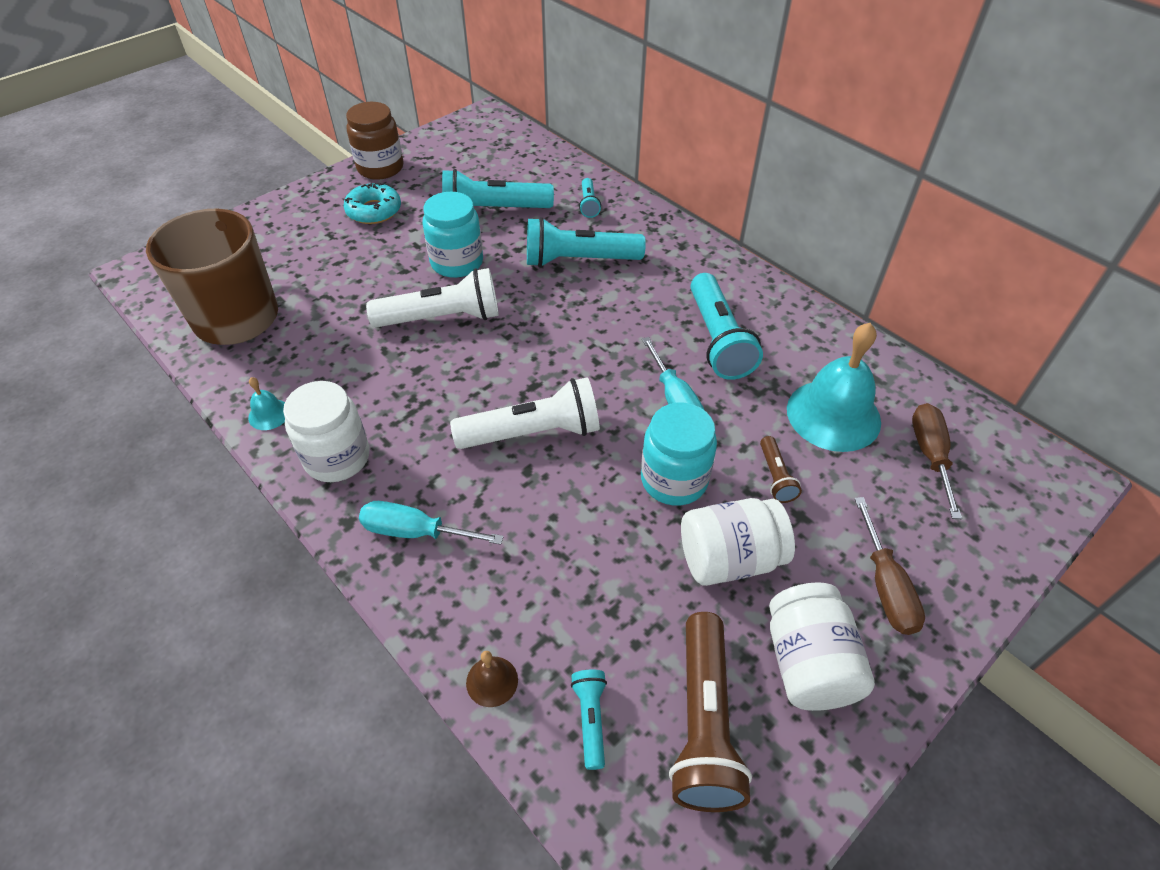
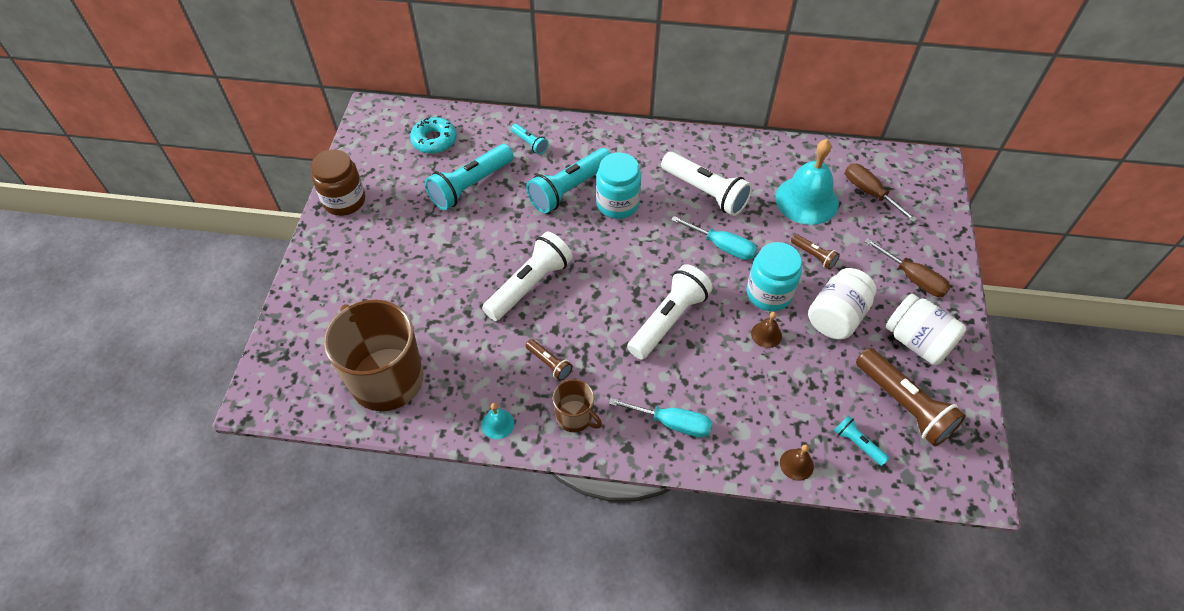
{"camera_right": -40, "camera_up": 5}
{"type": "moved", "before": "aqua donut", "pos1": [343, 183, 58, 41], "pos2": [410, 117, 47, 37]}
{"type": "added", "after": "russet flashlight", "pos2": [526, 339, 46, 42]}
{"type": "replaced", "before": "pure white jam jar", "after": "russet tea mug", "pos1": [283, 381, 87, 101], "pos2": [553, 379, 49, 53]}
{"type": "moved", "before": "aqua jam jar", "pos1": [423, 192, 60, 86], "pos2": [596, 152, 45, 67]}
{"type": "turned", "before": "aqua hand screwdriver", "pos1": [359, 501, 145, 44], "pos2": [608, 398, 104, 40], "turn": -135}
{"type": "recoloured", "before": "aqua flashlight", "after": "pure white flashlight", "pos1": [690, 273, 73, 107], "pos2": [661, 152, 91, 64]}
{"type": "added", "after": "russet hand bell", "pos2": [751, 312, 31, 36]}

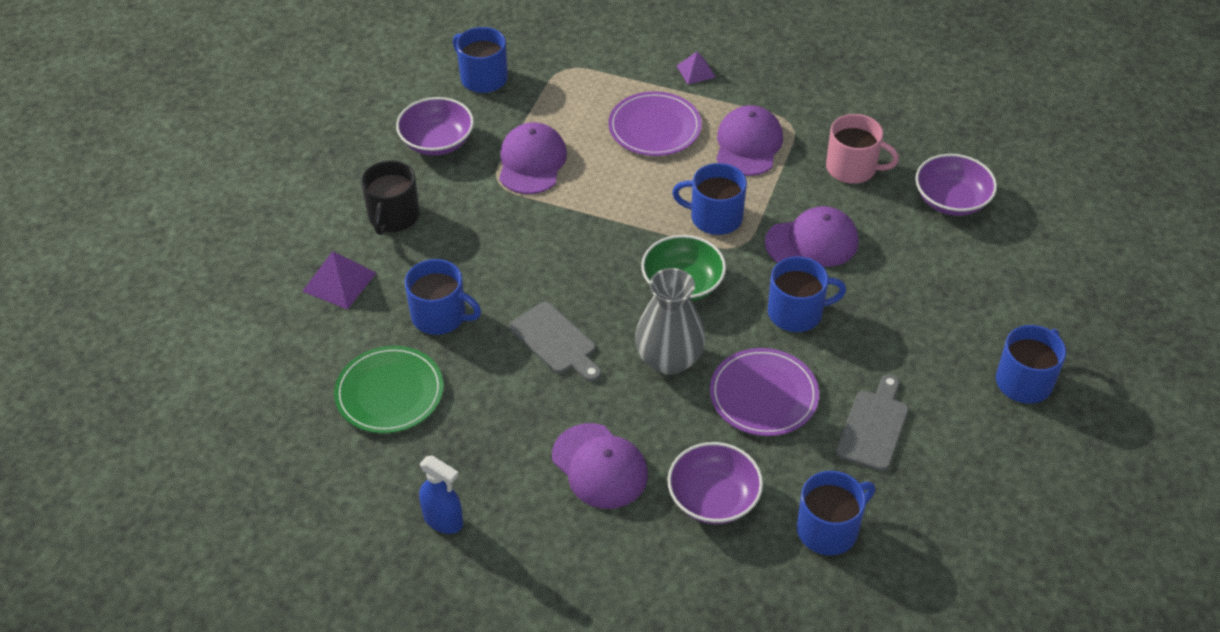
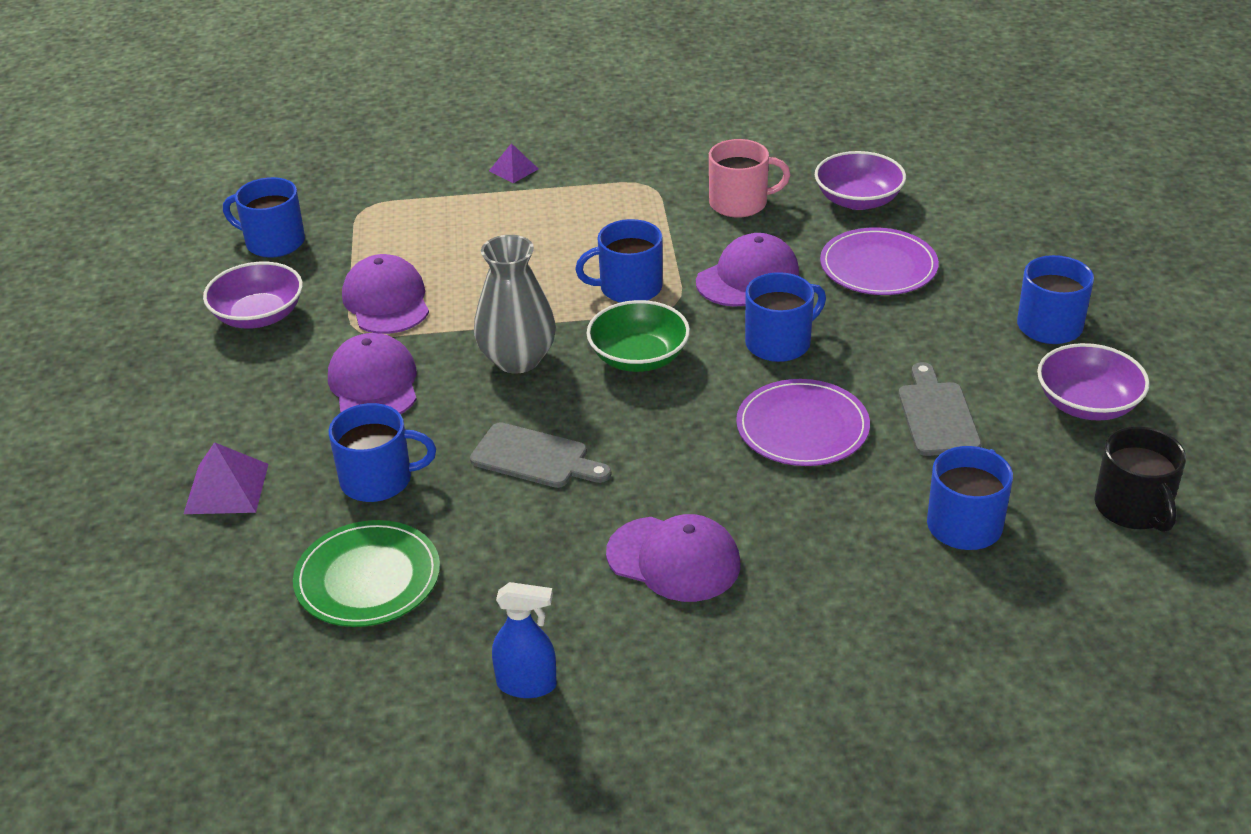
{"camera_right": -25, "camera_up": -10}
{"type": "moved", "before": "purple cap", "pos1": [716, 105, 67, 71], "pos2": [328, 333, 89, 81]}
{"type": "moved", "before": "gray flower vase", "pos1": [635, 268, 70, 107], "pos2": [474, 235, 82, 138]}
{"type": "moved", "before": "purple dinner plate", "pos1": [608, 91, 94, 65], "pos2": [820, 227, 119, 68]}
{"type": "moved", "before": "purple bowl", "pos1": [668, 442, 95, 82], "pos2": [1037, 343, 113, 78]}
{"type": "moved", "before": "ebony tea mug", "pos1": [361, 160, 59, 75], "pos2": [1094, 426, 92, 106]}

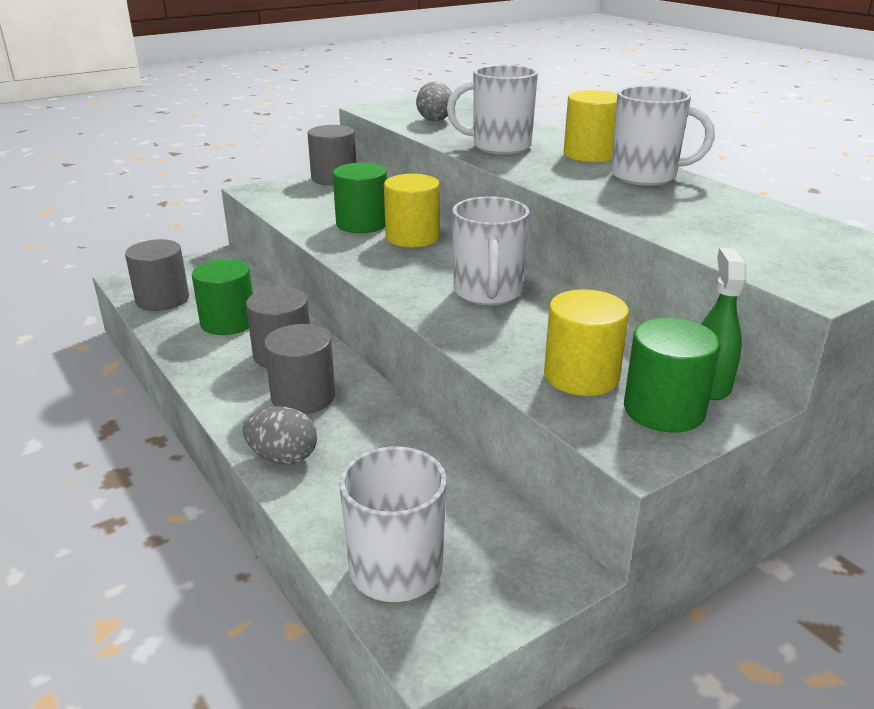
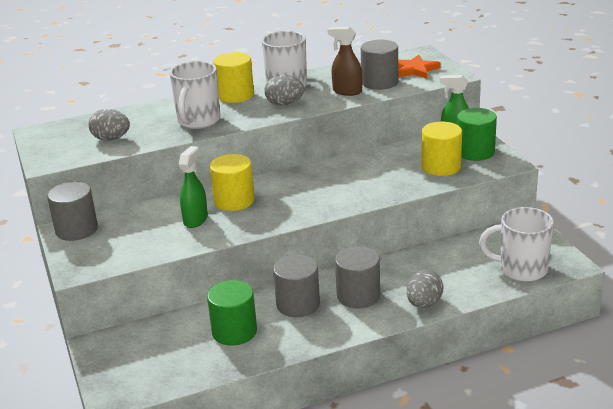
{"camera_right": -75, "camera_up": 0}
{"type": "replaced", "before": "emerald cylinder", "after": "emerald spray bottle", "pos1": [333, 163, 54, 70], "pos2": [179, 146, 29, 82]}
{"type": "added", "after": "gray egg", "pos2": [264, 75, 40, 30]}
{"type": "added", "after": "russet spray bottle", "pos2": [327, 27, 35, 69]}
{"type": "moved", "before": "gray cylinder", "pos1": [125, 239, 64, 72], "pos2": [361, 40, 37, 50]}
{"type": "added", "after": "orange star shape", "pos2": [398, 55, 42, 24]}
{"type": "removed", "before": "pure white tea mug", "pos1": [452, 196, 77, 109]}

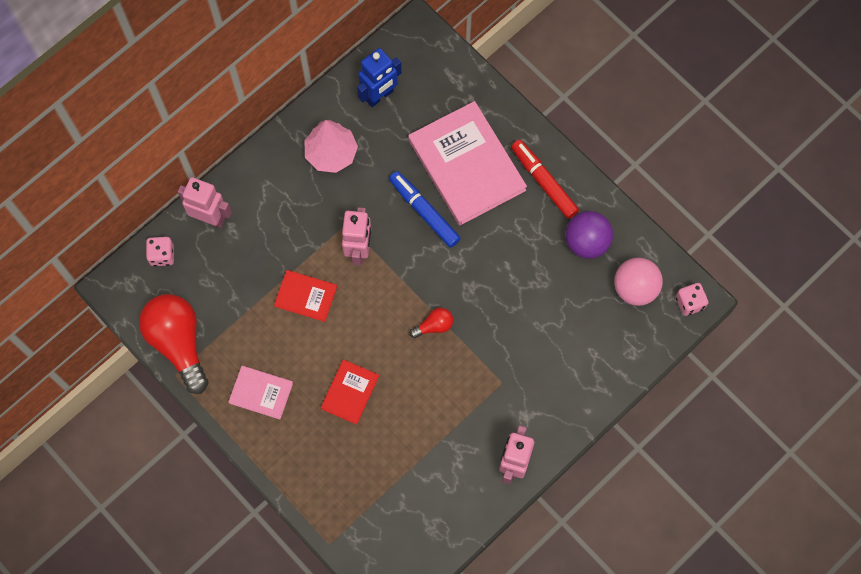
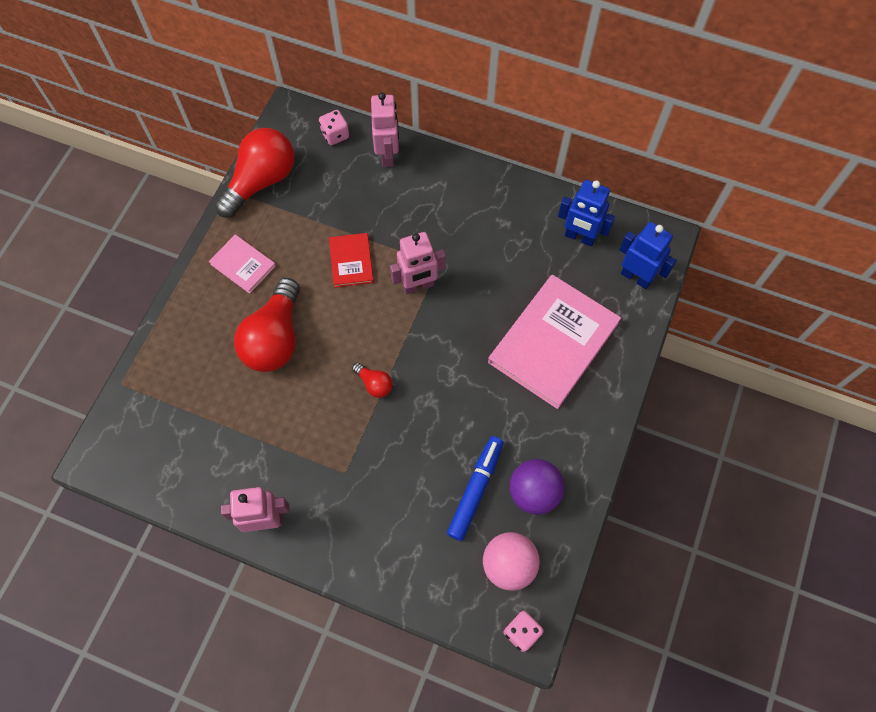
{"camera_right": 65, "camera_up": -5}
{"type": "turned", "before": "rose-pink hardcover", "pos1": [228, 366, 65, 53], "pos2": [209, 235, 67, 59], "turn": -45}
{"type": "replaced", "before": "red hardcover", "after": "red bulb", "pos1": [321, 360, 58, 65], "pos2": [234, 278, 66, 94]}
{"type": "moved", "before": "royal blue marker", "pos1": [389, 171, 72, 77], "pos2": [447, 436, 56, 105]}
{"type": "added", "after": "royal blue robot", "pos2": [619, 222, 58, 67]}
{"type": "removed", "before": "rose-pink fir tree", "pos1": [304, 120, 54, 53]}
{"type": "removed", "before": "red marker", "pos1": [511, 140, 68, 79]}

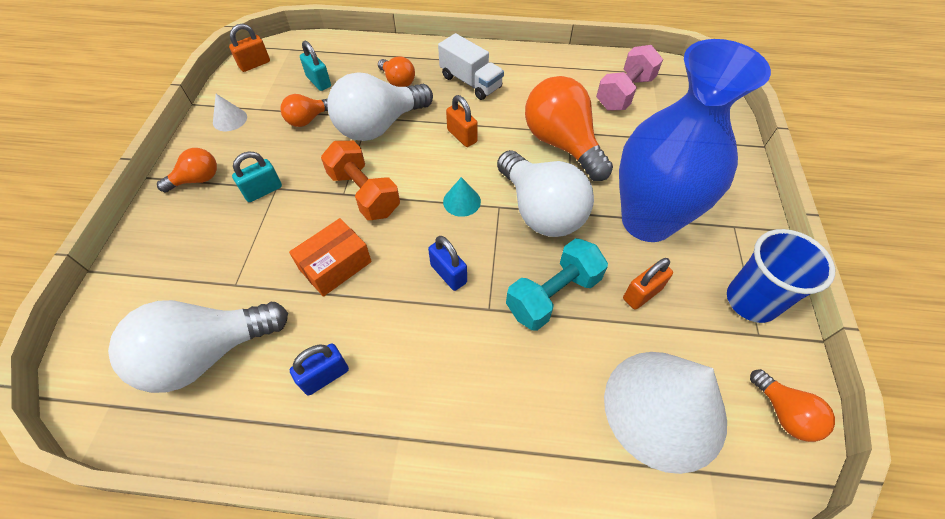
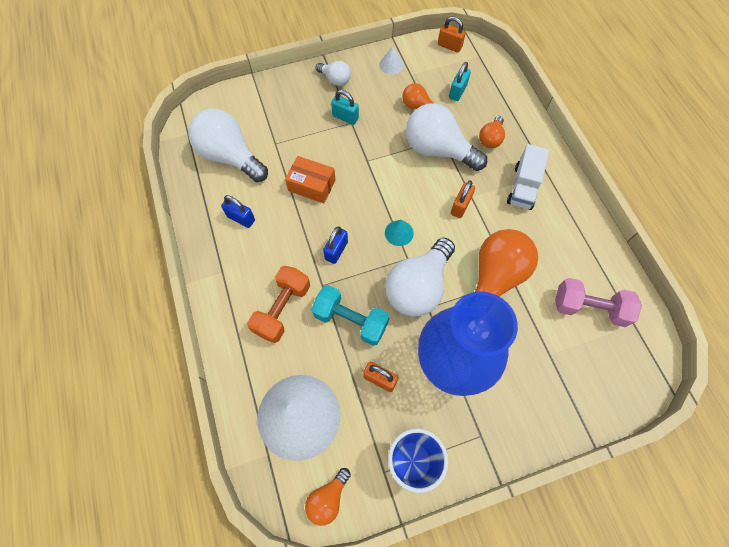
{"camera_right": 65, "camera_up": 10}
{"type": "moved", "before": "orange hand weight", "pos1": [321, 141, 79, 79], "pos2": [247, 266, 63, 77]}
{"type": "recoloured", "before": "orange bulb", "after": "pure white bulb", "pos1": [157, 148, 60, 44], "pos2": [316, 61, 35, 25]}

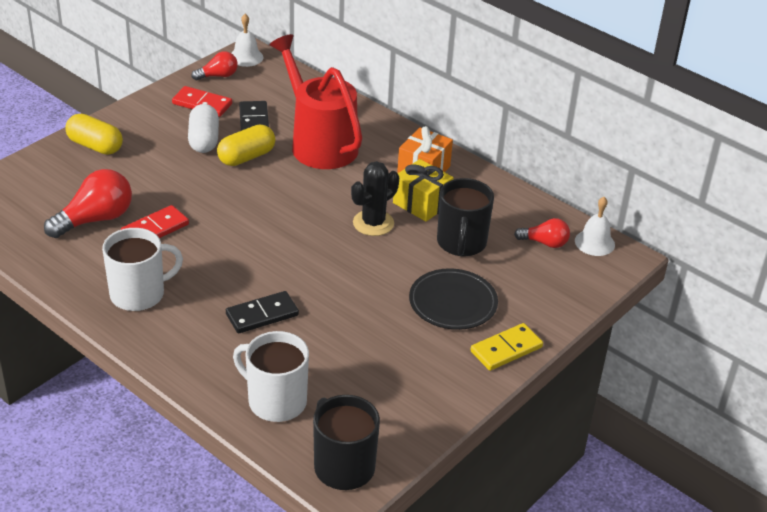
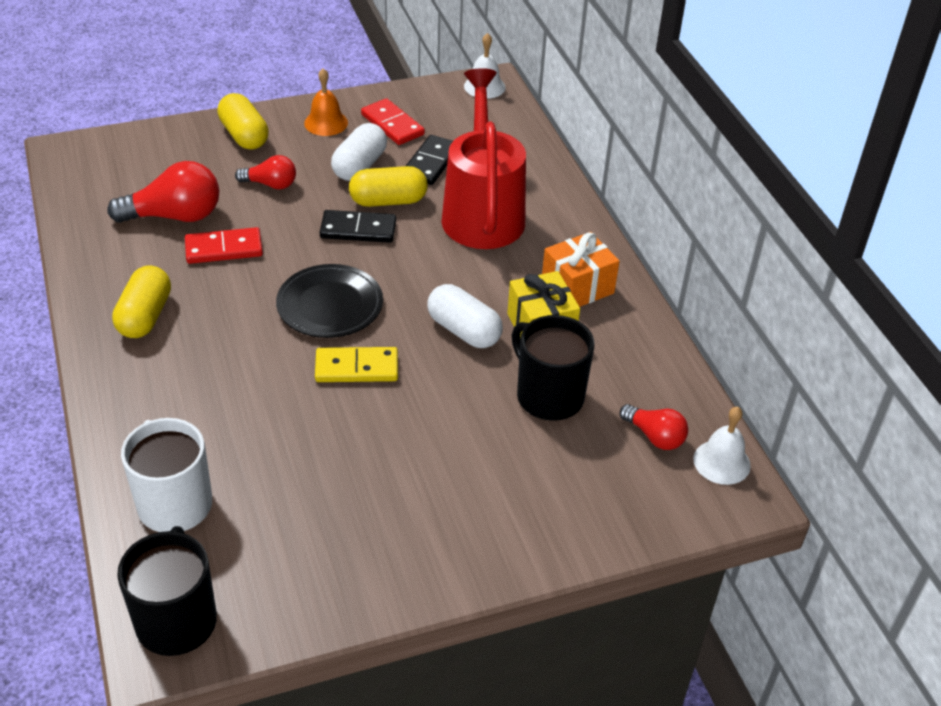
{"camera_right": 30, "camera_up": 5}
{"type": "replaced", "before": "pure white tea mug", "after": "golden pill shape", "pos1": [102, 228, 81, 83], "pos2": [112, 266, 59, 72]}
{"type": "moved", "before": "red bulb", "pos1": [192, 51, 46, 29], "pos2": [235, 155, 61, 35]}
{"type": "moved", "before": "ebony dinner plate", "pos1": [409, 268, 89, 62], "pos2": [276, 264, 107, 74]}
{"type": "added", "after": "orange hand bell", "pos2": [304, 68, 44, 68]}
{"type": "moved", "before": "golden domino tile", "pos1": [471, 323, 72, 48], "pos2": [315, 347, 83, 35]}
{"type": "moved", "before": "ebony domino tile", "pos1": [226, 291, 73, 43], "pos2": [320, 210, 76, 33]}
{"type": "replaced", "before": "ebony saguaro cactus", "after": "pure white pill shape", "pos1": [351, 161, 48, 75], "pos2": [427, 284, 76, 64]}
{"type": "turned", "before": "ebony tea mug", "pos1": [437, 178, 57, 78], "pos2": [512, 315, 83, 106], "turn": 105}

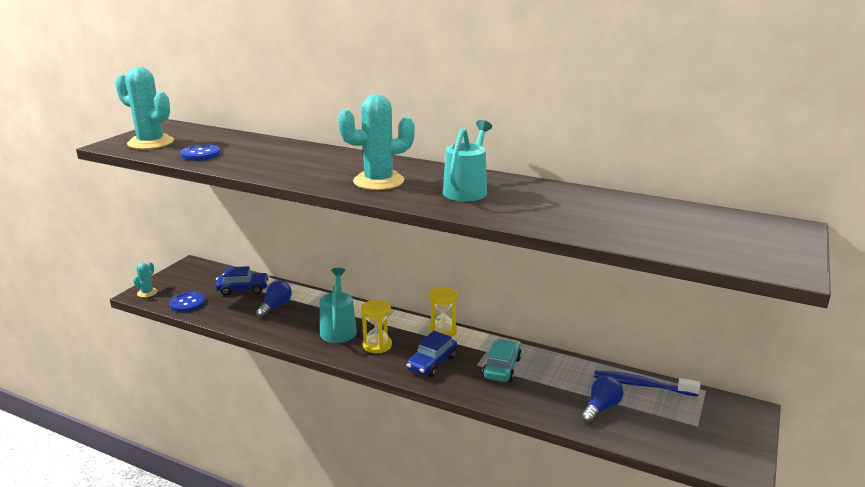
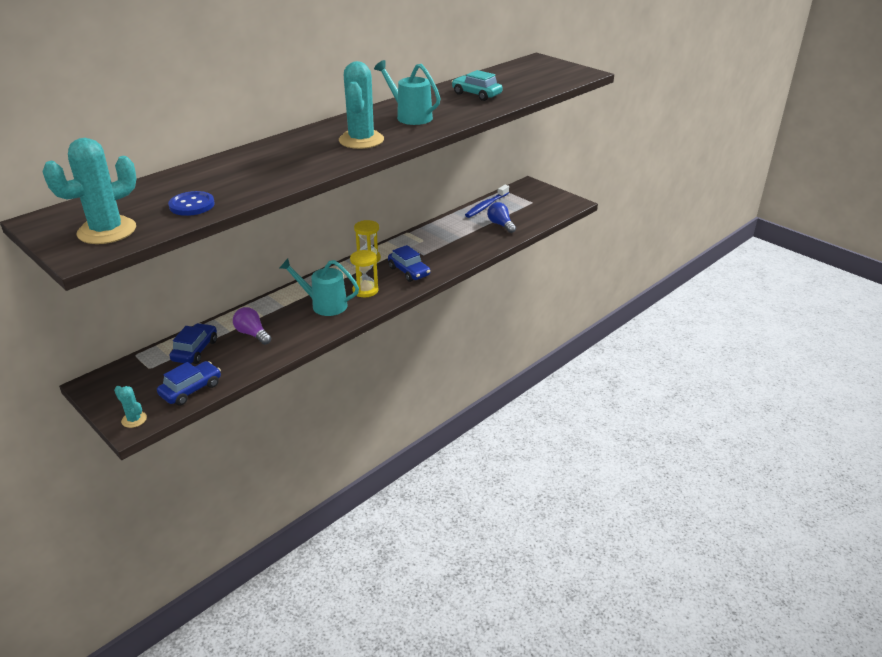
{"camera_right": -70, "camera_up": 10}
{"type": "replaced", "before": "royal blue button", "after": "royal blue car", "pos1": [170, 292, 36, 20], "pos2": [157, 361, 64, 44]}
{"type": "recoloured", "before": "royal blue bulb", "after": "purple bulb", "pos1": [256, 280, 36, 38], "pos2": [233, 307, 38, 38]}
{"type": "moved", "before": "aqua car", "pos1": [482, 339, 40, 43], "pos2": [452, 70, 51, 31]}

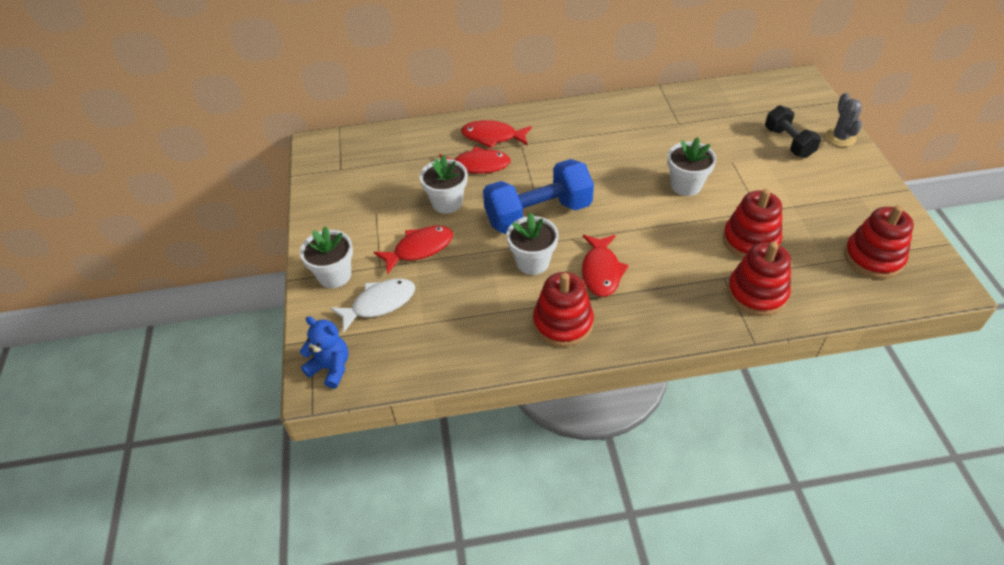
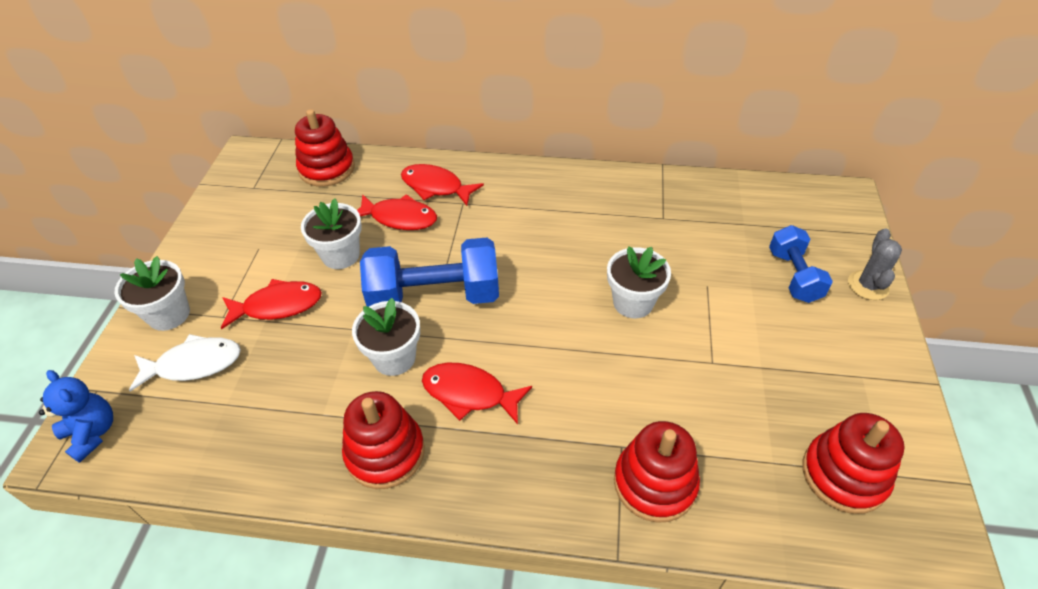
{"camera_right": 15, "camera_up": 0}
{"type": "moved", "before": "red ring stacker", "pos1": [723, 189, 59, 69], "pos2": [295, 109, 60, 78]}
{"type": "turned", "before": "red fish", "pos1": [582, 235, 47, 62], "pos2": [422, 363, 110, 62], "turn": 90}
{"type": "recoloured", "before": "ebony hand weight", "after": "royal blue hand weight", "pos1": [765, 105, 56, 53], "pos2": [769, 225, 64, 78]}

